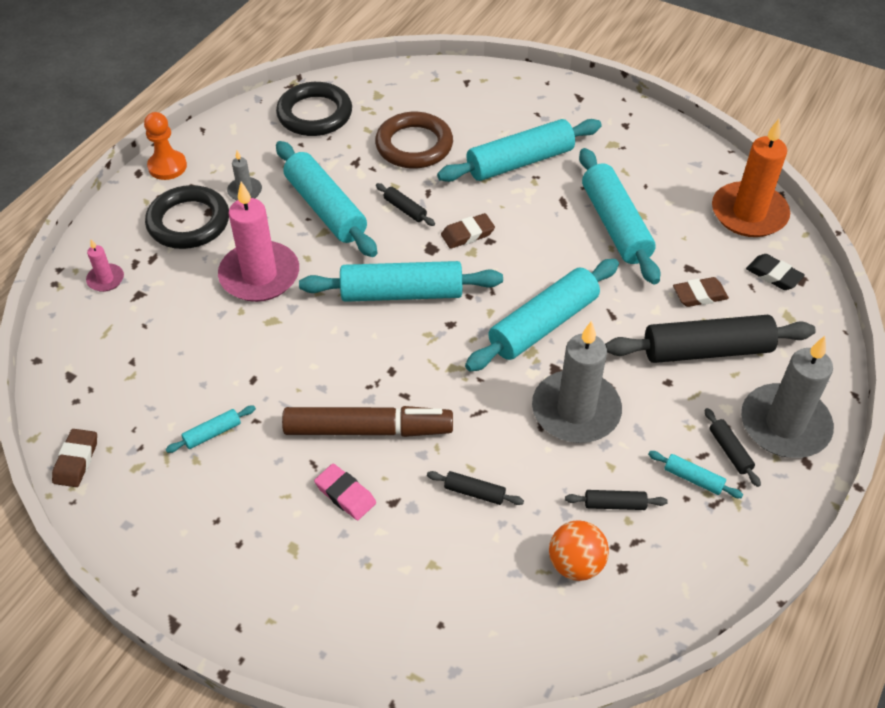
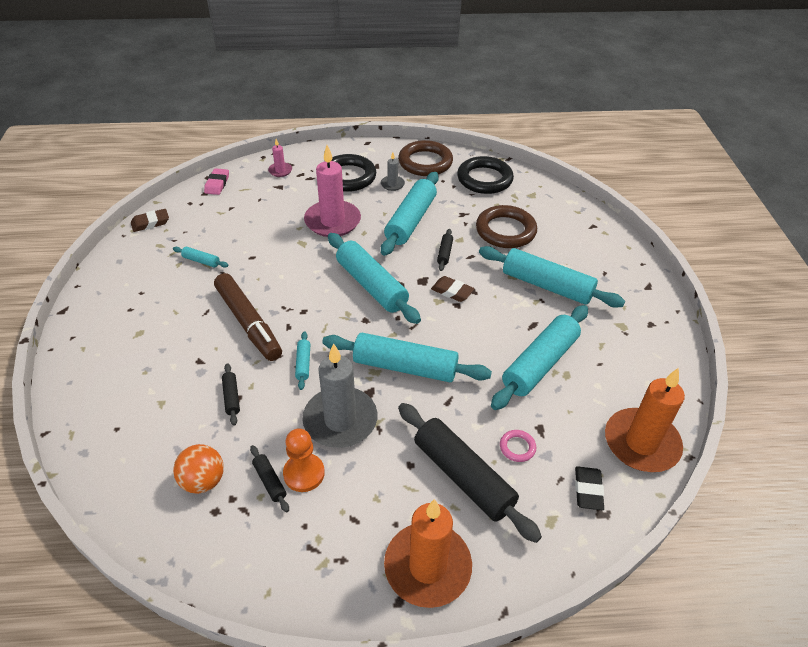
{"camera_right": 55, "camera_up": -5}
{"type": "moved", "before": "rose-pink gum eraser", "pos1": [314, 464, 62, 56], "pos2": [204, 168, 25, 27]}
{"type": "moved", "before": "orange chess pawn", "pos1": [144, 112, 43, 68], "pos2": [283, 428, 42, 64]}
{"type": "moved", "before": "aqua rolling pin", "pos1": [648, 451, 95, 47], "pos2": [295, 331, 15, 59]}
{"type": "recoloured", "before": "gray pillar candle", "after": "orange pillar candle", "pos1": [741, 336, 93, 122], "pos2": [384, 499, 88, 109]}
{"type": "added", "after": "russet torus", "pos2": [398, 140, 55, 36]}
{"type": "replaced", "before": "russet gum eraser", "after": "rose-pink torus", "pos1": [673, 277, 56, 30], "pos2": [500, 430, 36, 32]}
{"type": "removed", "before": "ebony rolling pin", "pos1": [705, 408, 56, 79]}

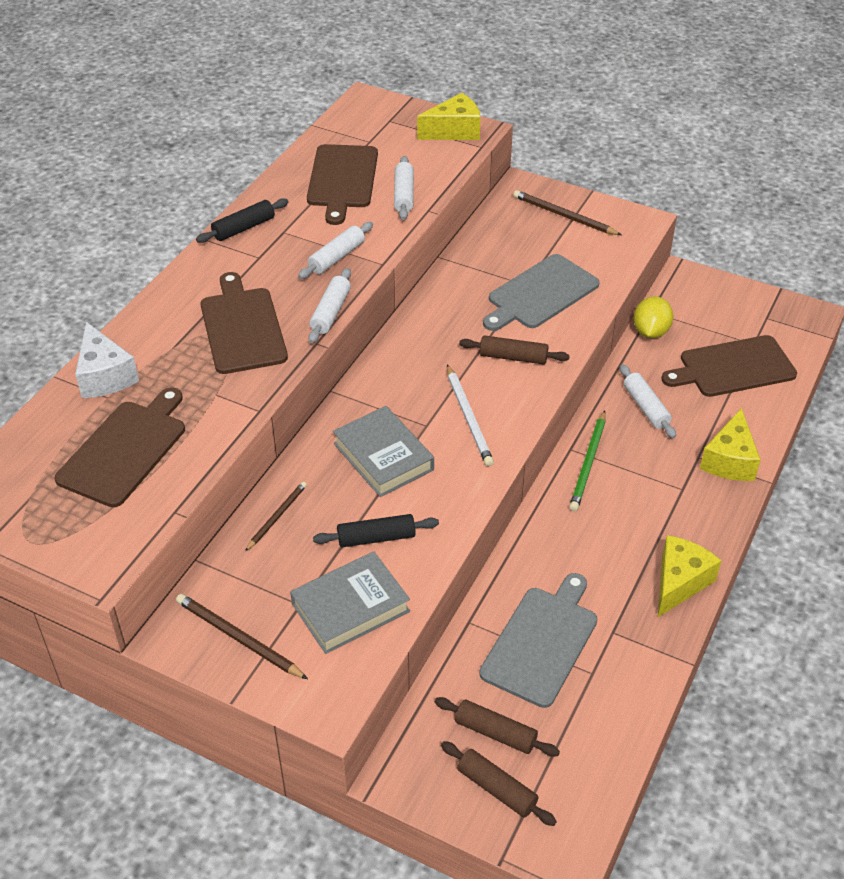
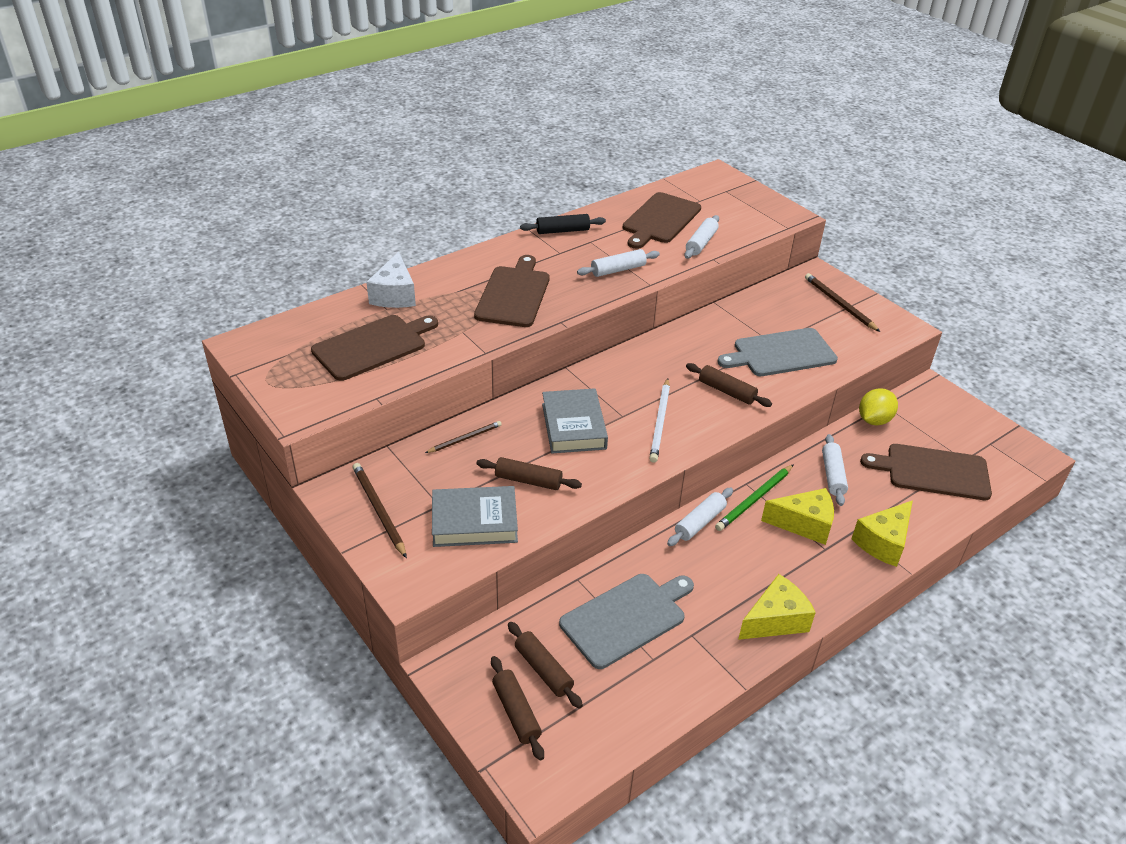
{"camera_right": 25, "camera_up": -5}
{"type": "recoloured", "before": "ebony rolling pin", "after": "russet rolling pin", "pos1": [313, 514, 126, 33], "pos2": [476, 457, 106, 33]}
{"type": "moved", "before": "pure white rolling pin", "pos1": [308, 268, 43, 75], "pos2": [667, 488, 66, 58]}
{"type": "moved", "before": "golden cheese", "pos1": [417, 93, 63, 47], "pos2": [761, 488, 73, 57]}

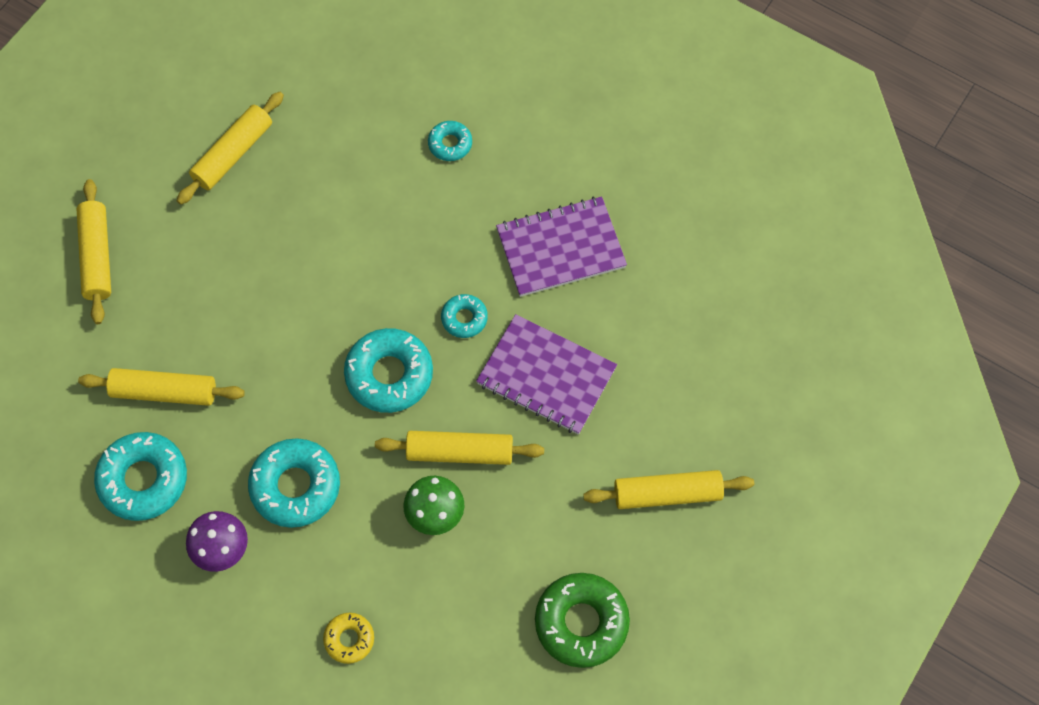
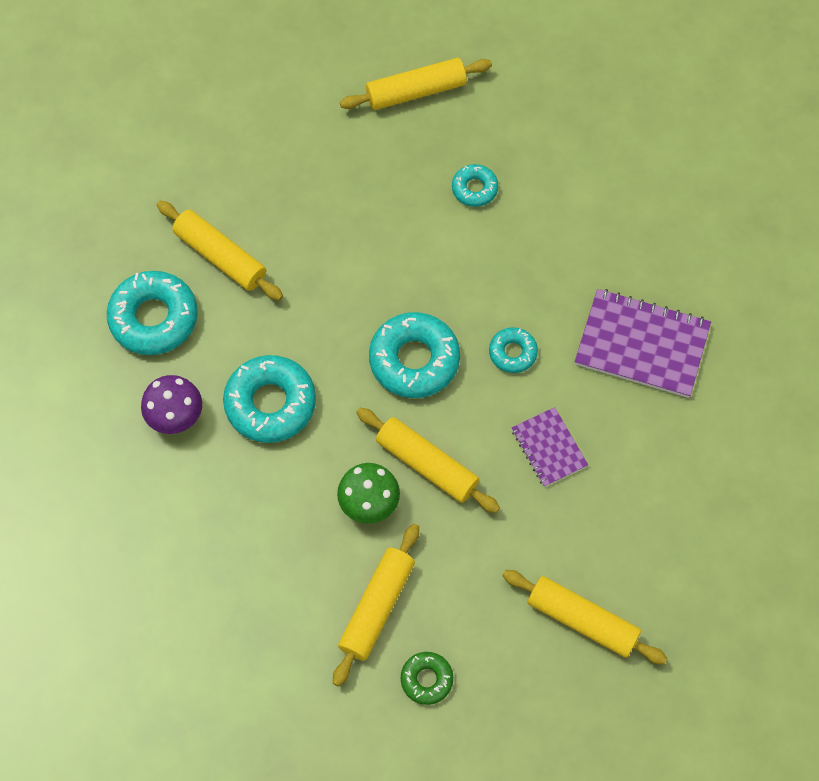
{"camera_right": 35, "camera_up": 0}
{"type": "moved", "before": "golden rolling pin", "pos1": [77, 179, 34, 145], "pos2": [333, 524, 86, 163]}
{"type": "resized", "before": "emerald donut", "pos1": [535, 573, 95, 95], "pos2": [401, 652, 52, 53], "scale": 0.54}
{"type": "moved", "before": "aqua donut", "pos1": [428, 121, 44, 40], "pos2": [452, 164, 46, 43]}
{"type": "resized", "before": "purple notebook", "pos1": [476, 314, 141, 121], "pos2": [512, 407, 76, 80], "scale": 0.57}
{"type": "removed", "before": "golden donut", "pos1": [323, 613, 51, 51]}

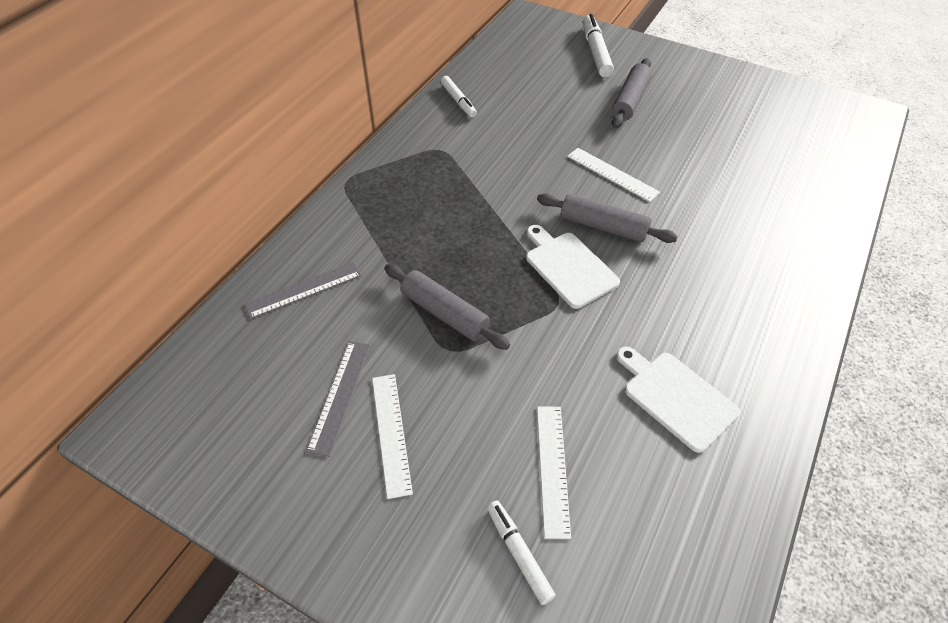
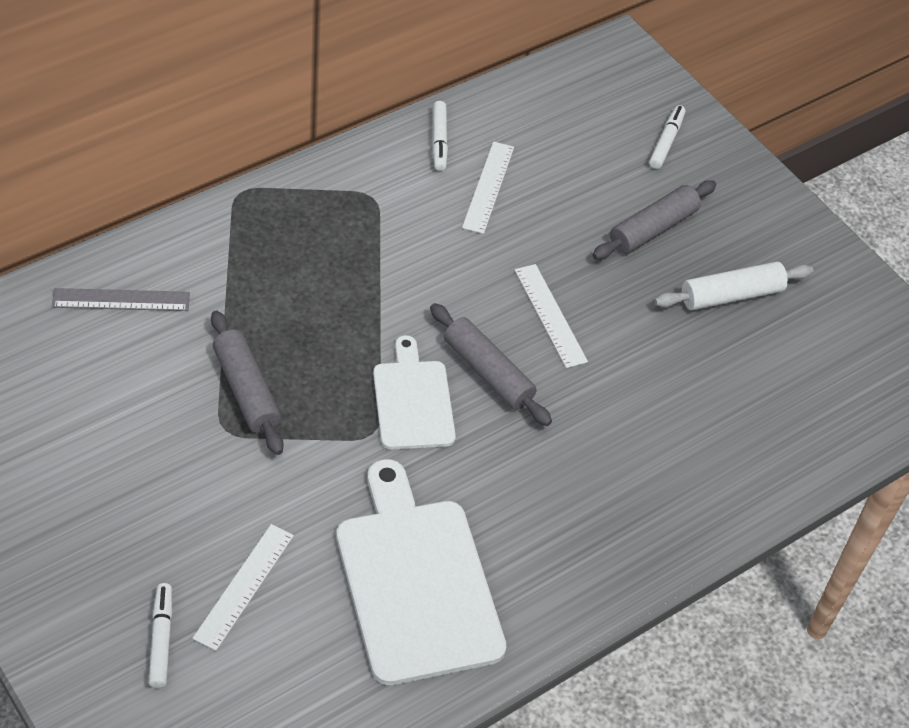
{"camera_right": 20, "camera_up": 0}
{"type": "resized", "before": "pure white chopping board", "pos1": [616, 346, 124, 107], "pos2": [336, 459, 171, 226], "scale": 1.69}
{"type": "moved", "before": "pure white straightedge", "pos1": [372, 374, 41, 125], "pos2": [462, 141, 52, 93]}
{"type": "resized", "before": "pure white marker", "pos1": [583, 14, 31, 63], "pos2": [649, 105, 36, 64], "scale": 0.64}
{"type": "added", "after": "pure white rolling pin", "pos2": [654, 262, 159, 48]}
{"type": "removed", "before": "gray straightedge", "pos1": [306, 341, 64, 116]}

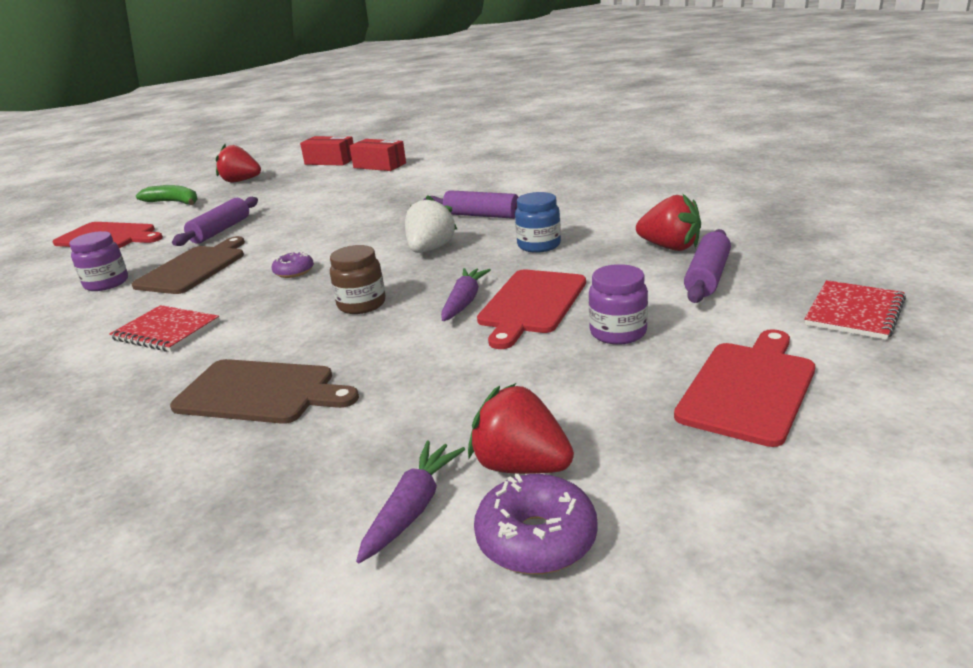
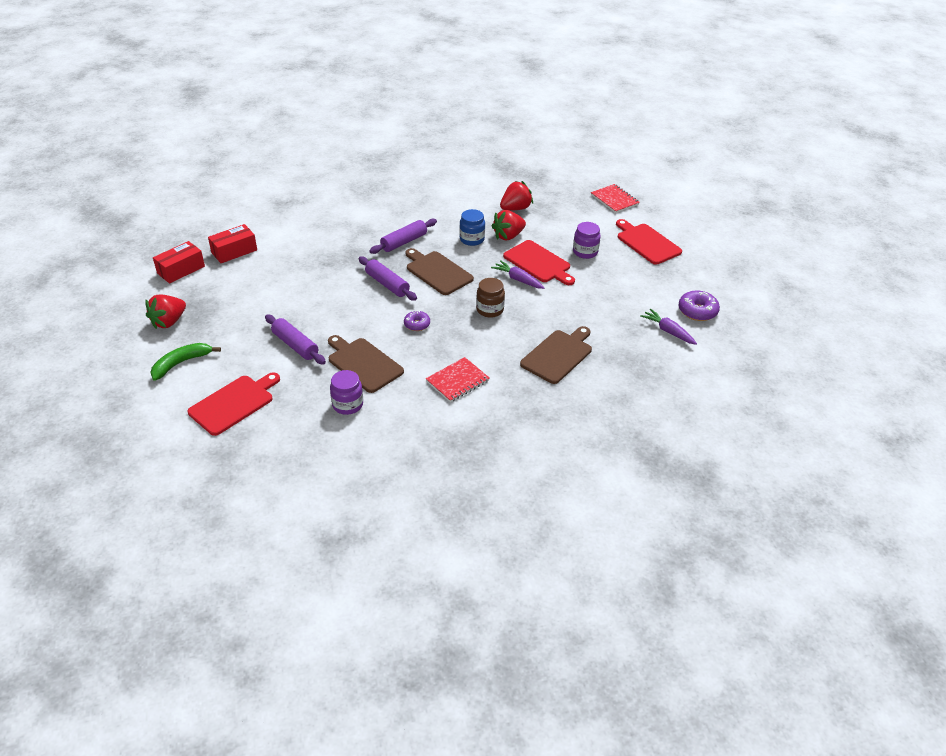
{"camera_right": -70, "camera_up": 15}
{"type": "moved", "before": "purple rolling pin", "pos1": [684, 229, 47, 74], "pos2": [358, 256, 59, 45]}
{"type": "replaced", "before": "pure white toy strawberry", "after": "russet chopping board", "pos1": [405, 195, 53, 58], "pos2": [405, 248, 69, 47]}
{"type": "moved", "before": "red toy strawberry", "pos1": [468, 383, 106, 91], "pos2": [492, 210, 34, 30]}

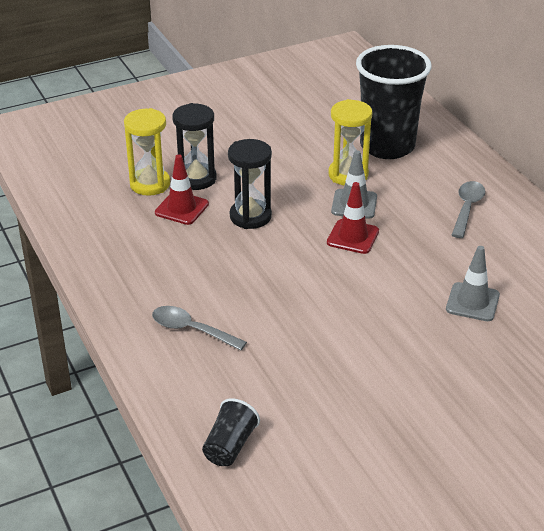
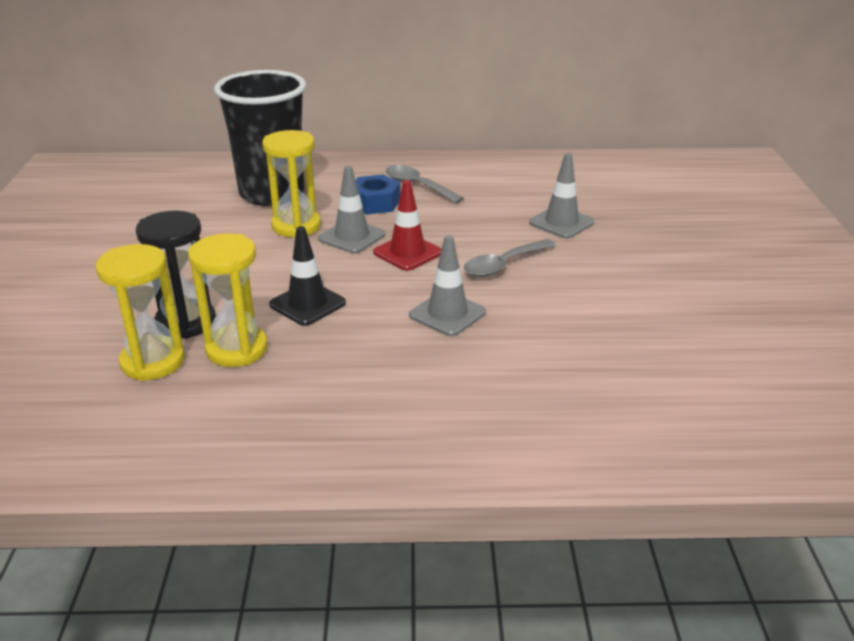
{"camera_right": -65, "camera_up": -5}
{"type": "replaced", "before": "red road cone", "after": "golden hourglass", "pos1": [155, 154, 54, 71], "pos2": [188, 234, 80, 133]}
{"type": "replaced", "before": "ebony hourglass", "after": "ebony road cone", "pos1": [228, 139, 44, 90], "pos2": [269, 226, 77, 100]}
{"type": "added", "after": "royal blue hexagon nut", "pos2": [356, 175, 45, 40]}
{"type": "added", "after": "gray road cone", "pos2": [409, 235, 77, 101]}
{"type": "moved", "before": "gray spoon", "pos1": [152, 306, 95, 45], "pos2": [464, 239, 92, 38]}
{"type": "removed", "before": "ebony tumbler", "pos1": [202, 398, 58, 68]}

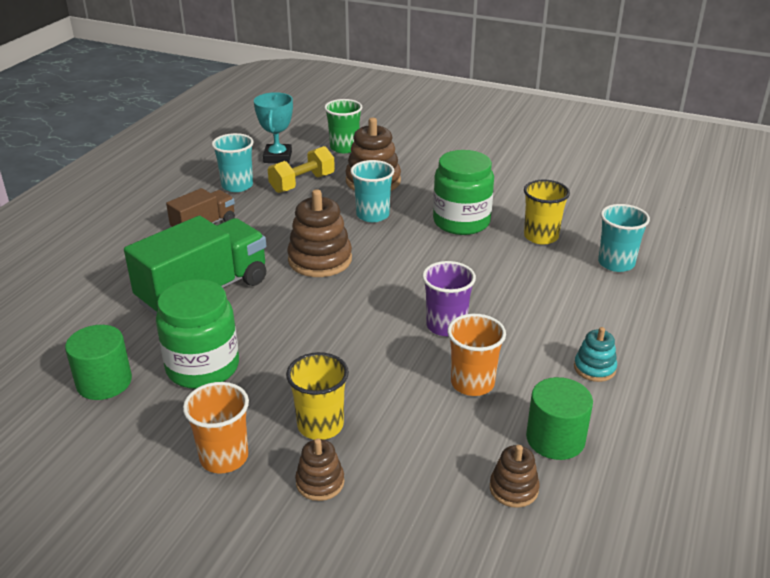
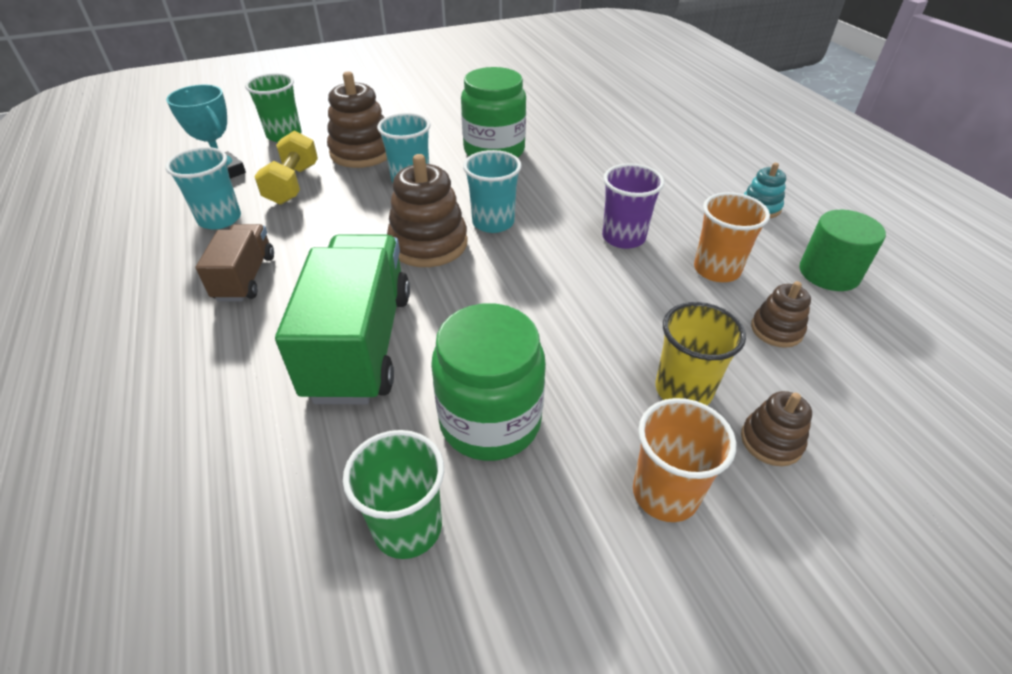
{"camera_right": -45, "camera_up": 10}
{"type": "replaced", "before": "emerald cylinder", "after": "emerald tumbler", "pos1": [65, 325, 67, 75], "pos2": [343, 430, 101, 129]}
{"type": "moved", "before": "aqua tumbler", "pos1": [598, 204, 52, 68], "pos2": [463, 150, 58, 83]}
{"type": "moved", "before": "russet ring stacker", "pos1": [490, 445, 50, 63], "pos2": [751, 281, 60, 67]}
{"type": "removed", "before": "golden tumbler", "pos1": [524, 180, 46, 64]}

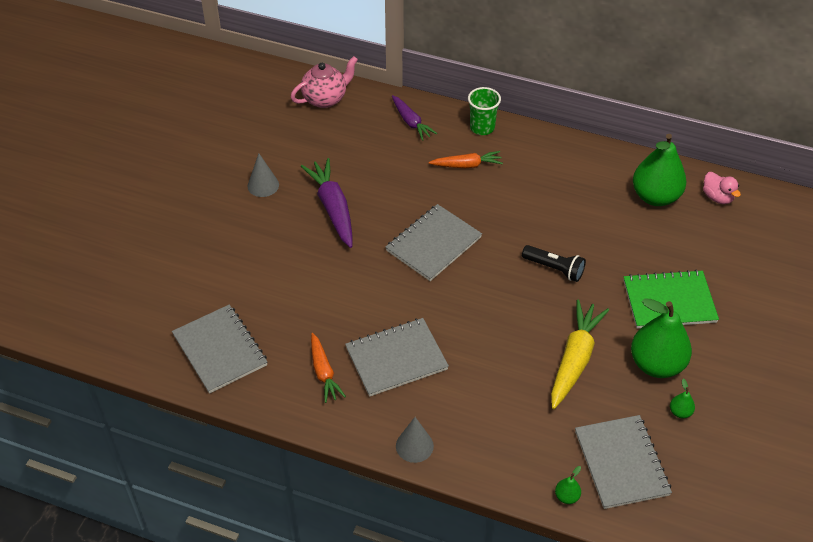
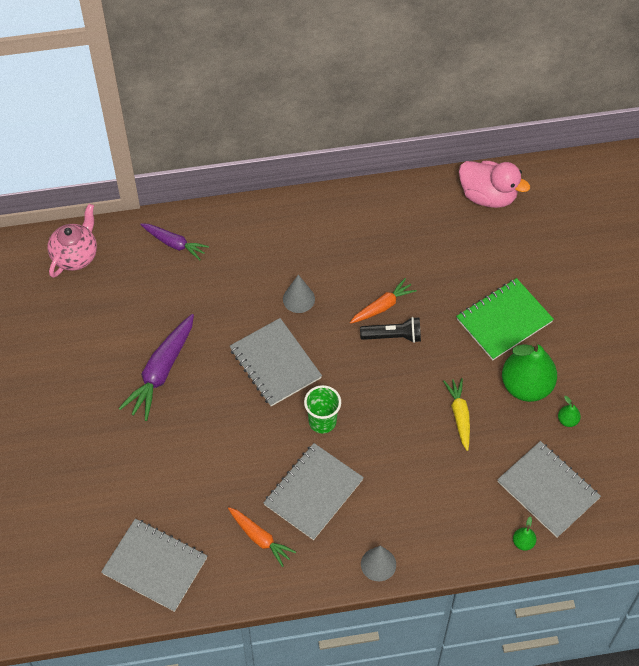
{"camera_right": -30, "camera_up": 10}
{"type": "turned", "before": "purple carrot", "pos1": [301, 158, 52, 90], "pos2": [118, 314, 76, 107], "turn": -105}
{"type": "turned", "before": "gray notebook", "pos1": [385, 204, 97, 77], "pos2": [230, 318, 92, 88], "turn": -45}
{"type": "moved", "before": "gray solid cone", "pos1": [248, 153, 31, 44], "pos2": [283, 275, 32, 38]}
{"type": "moved", "before": "emerald tumbler", "pos1": [468, 87, 33, 48], "pos2": [304, 385, 37, 48]}
{"type": "moved", "before": "orange carrot", "pos1": [429, 151, 74, 17], "pos2": [350, 278, 67, 46]}
{"type": "resized", "before": "golden carrot", "pos1": [551, 300, 58, 109], "pos2": [443, 378, 27, 73], "scale": 0.62}
{"type": "resized", "before": "rose-pink duck", "pos1": [703, 172, 38, 32], "pos2": [459, 160, 71, 48], "scale": 1.71}
{"type": "removed", "before": "emerald pear fruit", "pos1": [633, 134, 53, 72]}

